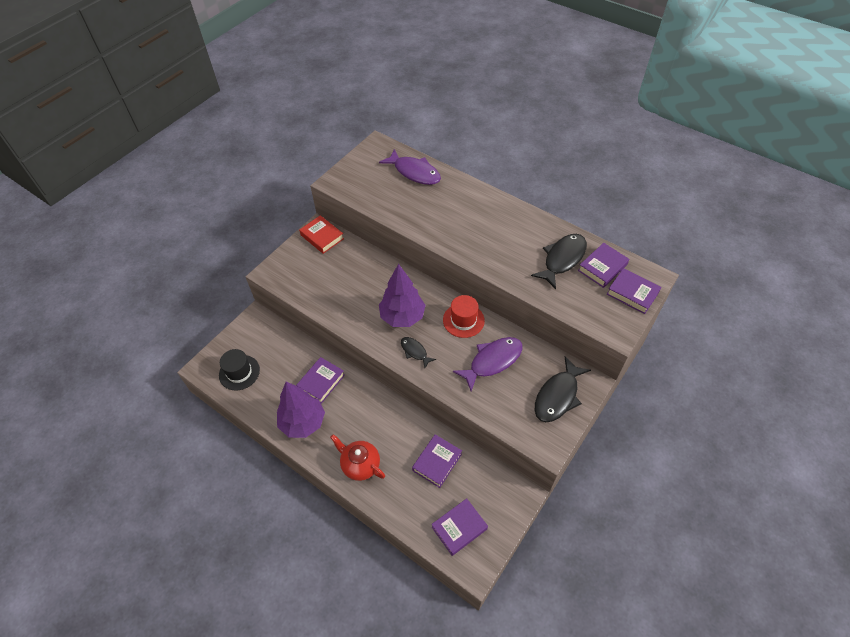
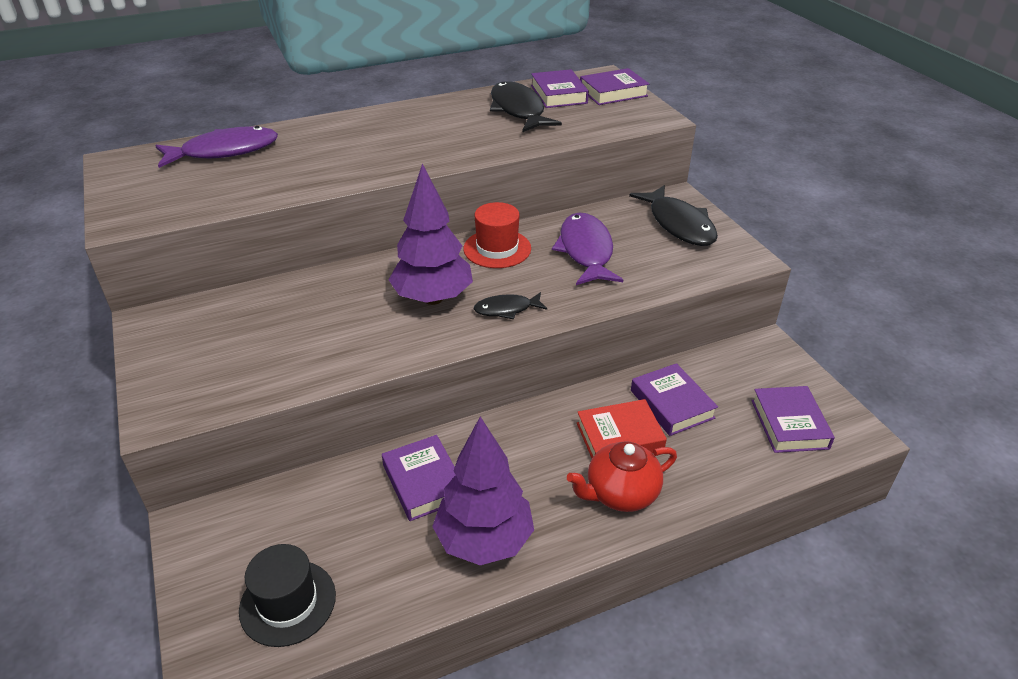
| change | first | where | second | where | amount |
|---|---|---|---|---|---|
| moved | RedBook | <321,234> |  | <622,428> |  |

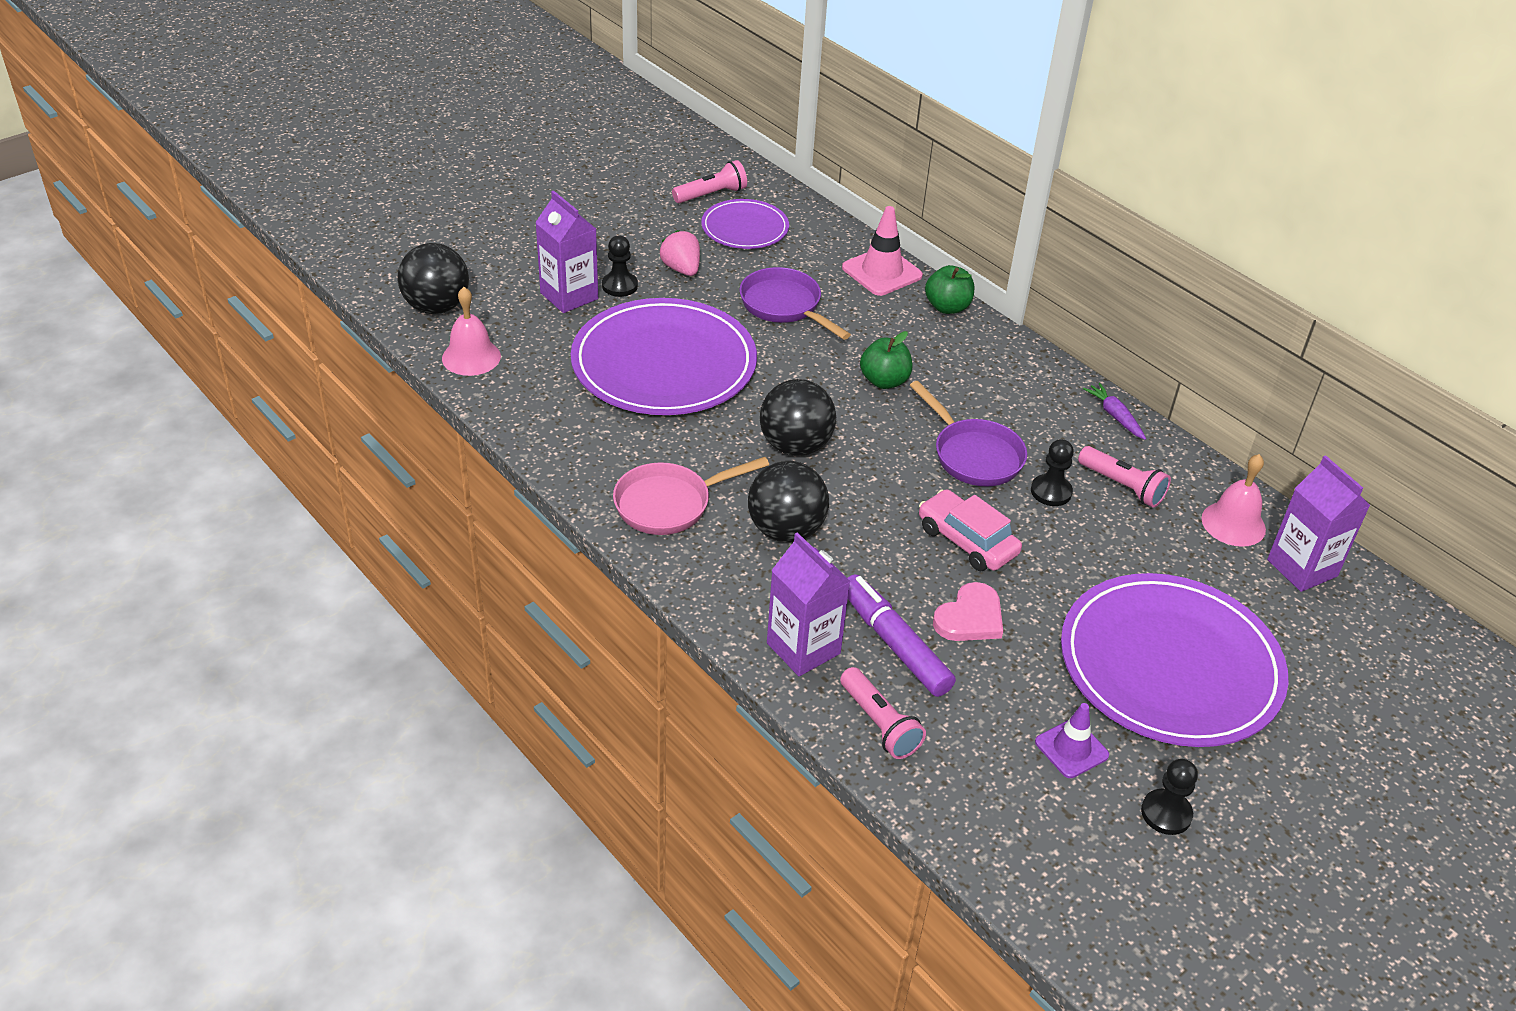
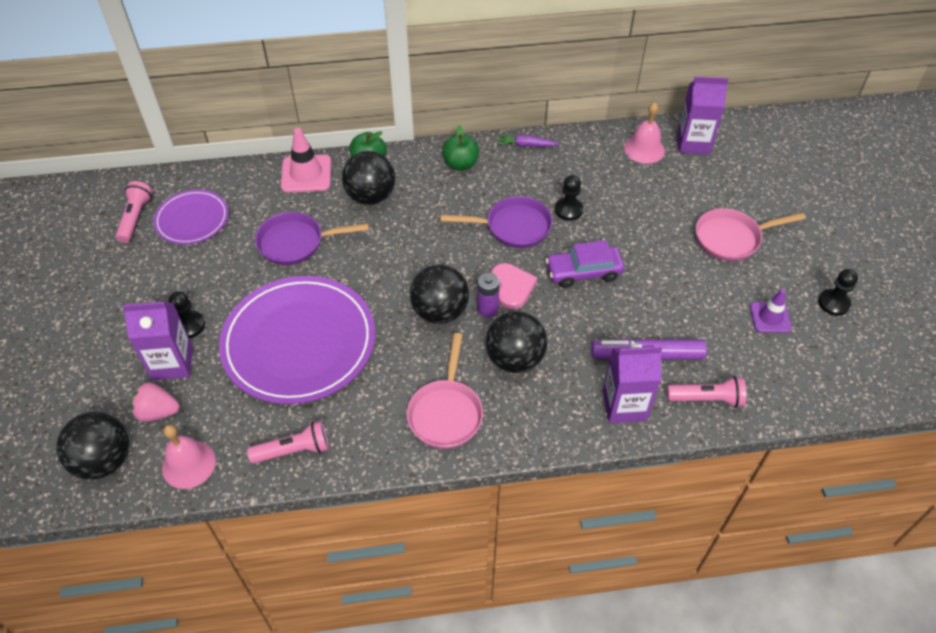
| change | first | where | second | where | amount |
|---|---|---|---|---|---|
| moved | PinkStrawberry | <680,253> |  | <155,402> |  |
| moved | GreenApple | <886,360> |  | <460,147> |  |
| moved | PinkFlashlight | <1124,477> |  | <288,442> |  |
| recoloured | PinkCar | <970,530> | PurpleCar | <585,264> |  |
| replaced | PurplePlate | <1175,660> | PinkPan | <751,234> |  |
| moved | PinkHeart | <968,611> |  | <514,286> |  |
| added |  |  | BlackBall | <368,178> |  |
| added |  |  | PurpleBattery | <488,295> |  |

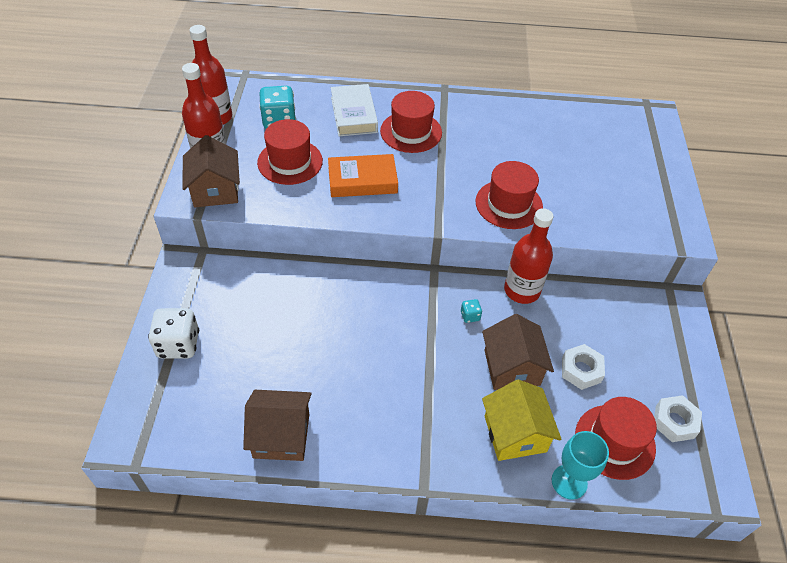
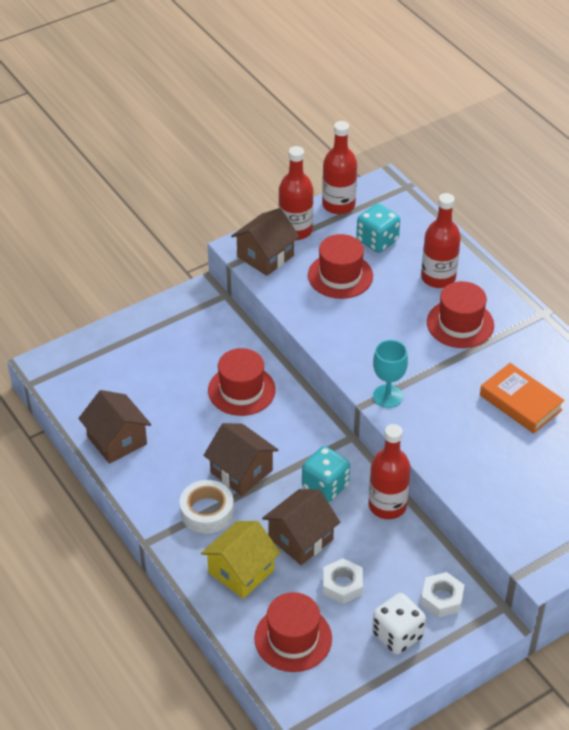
| change | first | where | second | where | amount |
|---|---|---|---|---|---|
| replaced | WhiteBook | <354,110> | RedBottle | <441,240> |  |
| moved | OrangeBook | <363,175> |  | <522,398> |  |
| moved | RedHat | <509,195> |  | <242,382> |  |
| resized | TurquoiseDice | <471,311> |  | <326,474> | x2.15 |
| moved | WhiteDice | <173,333> |  | <399,623> |  |
| moved | WhiteNut | <678,418> |  | <442,595> |  |
| moved | TurquoiseGoblet | <580,465> |  | <390,374> |  |
| added |  |  | BrownHouse | <240,459> |  |
| added |  |  | WhiteTape | <207,506> |  |

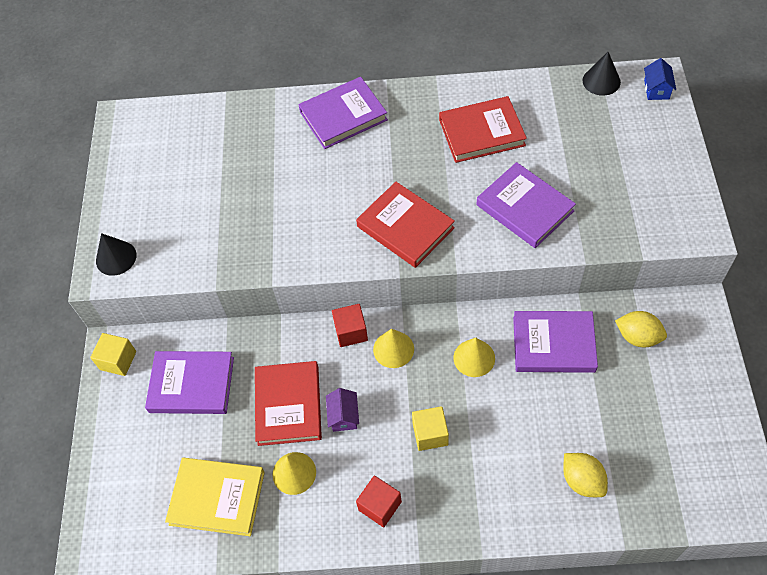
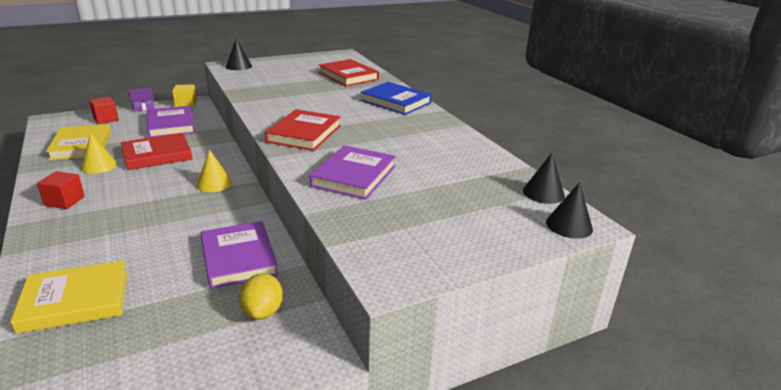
| change | first | where | second | where | amount |
|---|---|---|---|---|---|
| replaced | BlueHouse | <660,79> | BlackCone | <569,210> |  |
| recoloured | PurpleBook | <343,113> | BlueBook | <396,98> |  |
| moved | RedBook | <483,129> |  | <348,72> |  |
| moved | RedCube | <350,325> |  | <104,110> |  |
| removed | YellowCone | <474,357> |  |  |  |
| moved | PurpleHouse | <342,410> |  | <141,99> |  |
| removed | YellowCube | <430,428> |  |  |  |
| replaced | YellowLemon | <585,475> | YellowBook | <69,297> |  |

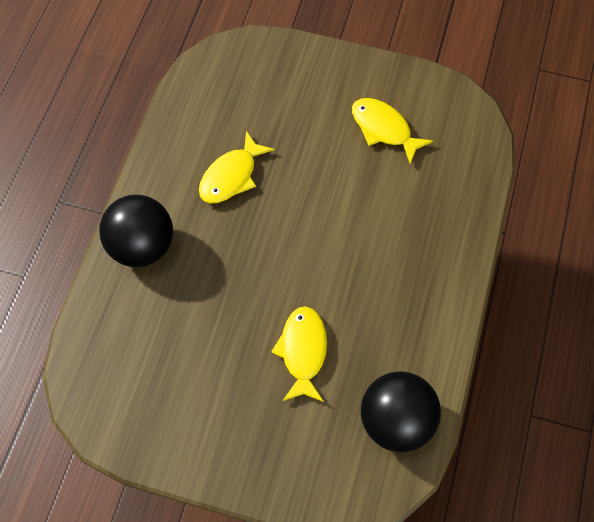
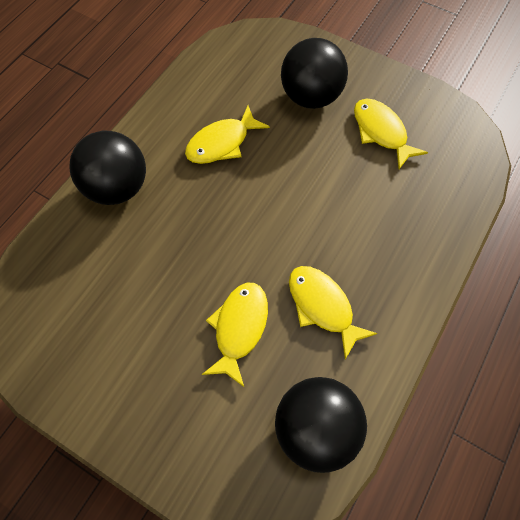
| change | first | where | second | where | amount |
|---|---|---|---|---|---|
| added |  |  | BlackBall | <314,73> |  |
| added |  |  | YellowFish | <333,312> |  |

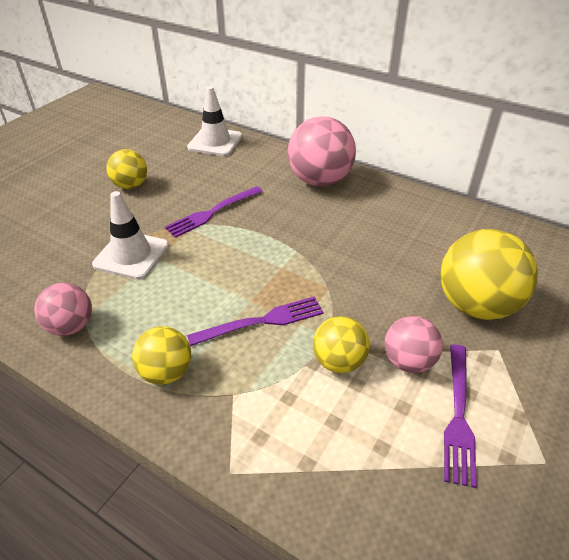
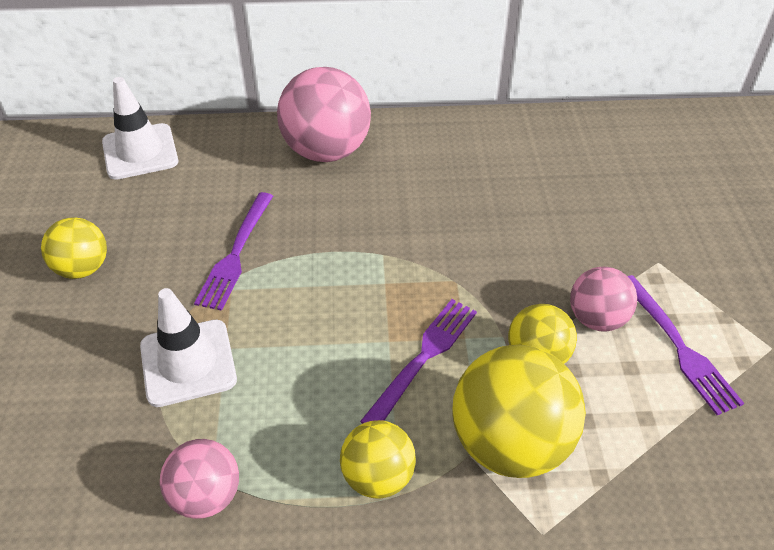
| change | first | where | second | where | amount |
|---|---|---|---|---|---|
| moved | YellowBall | <489,274> |  | <519,411> |  |

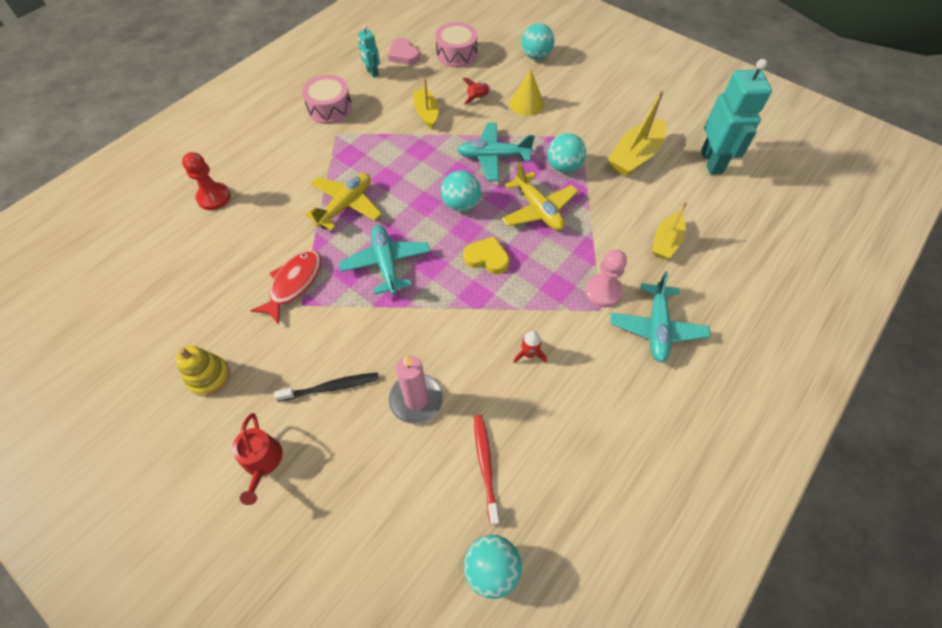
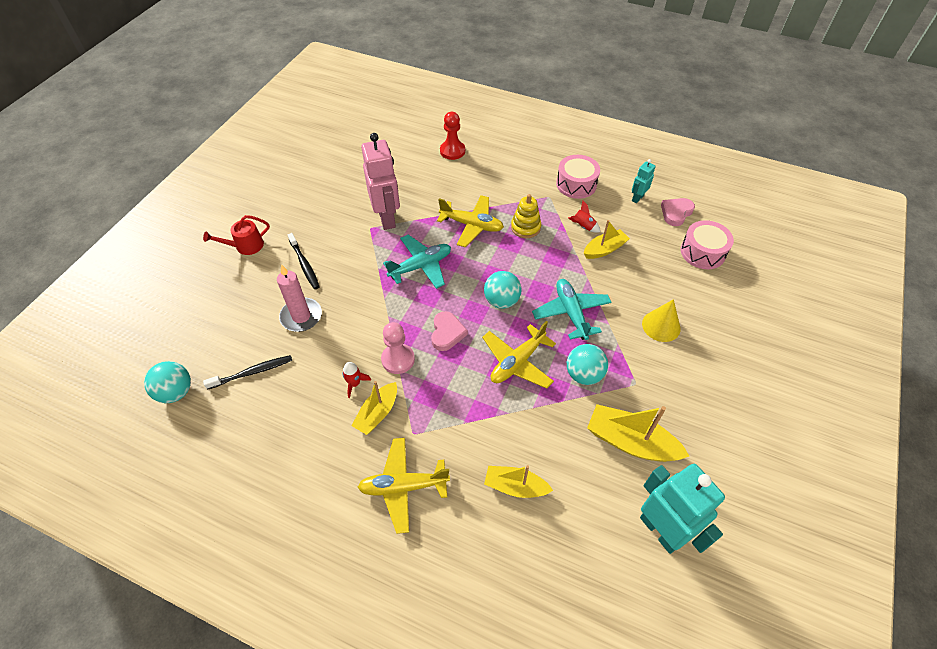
| change | first | where | second | where | amount |
|---|---|---|---|---|---|
| removed | TurquoiseBall | <537,41> |  |  |  |
| turned | TurquoiseRobot | <736,117> |  | <682,509> | 105 degrees counterclockwise |
| moved | RedRocket | <476,91> |  | <584,217> |  |
| recoloured | YellowHeart | <486,255> | PinkHeart | <449,331> |  |
| replaced | RedFish | <285,287> | PinkRobot | <380,181> |  |
| moved | PinkPawn | <606,278> |  | <398,348> |  |
| recoloured | TurquoisePlane | <660,317> | YellowPlane | <404,486> |  |
| moved | YellowStackingToy | <202,370> |  | <526,216> |  |
| recoloured | RedToothbrush | <486,470> | BlackToothbrush | <247,372> |  |
| added |  |  | YellowBoat | <374,408> |  |

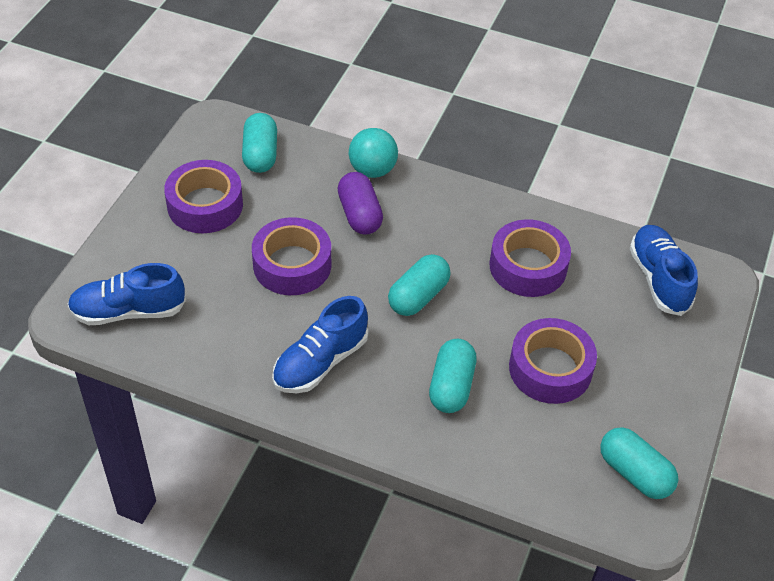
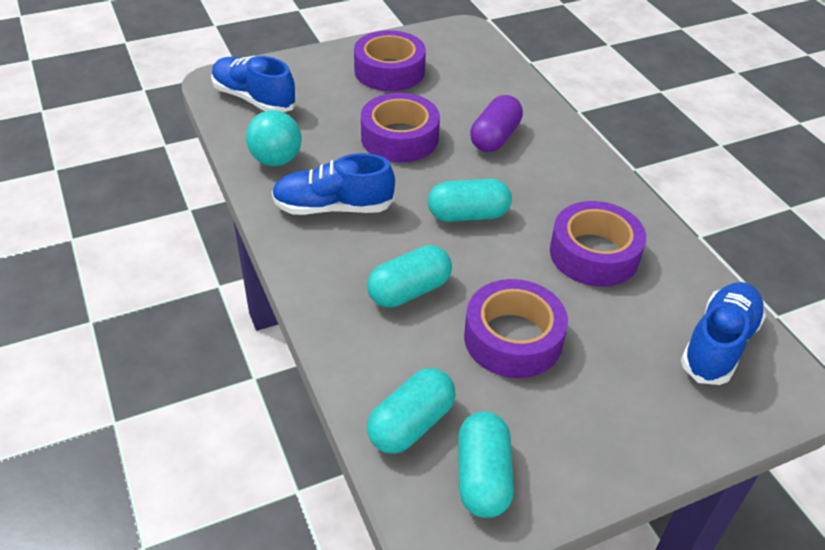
| change | first | where | second | where | amount |
|---|---|---|---|---|---|
| moved | TurquoiseCapsule | <259,143> |  | <411,411> |  |
| moved | TurquoiseBall | <373,153> |  | <274,138> |  |

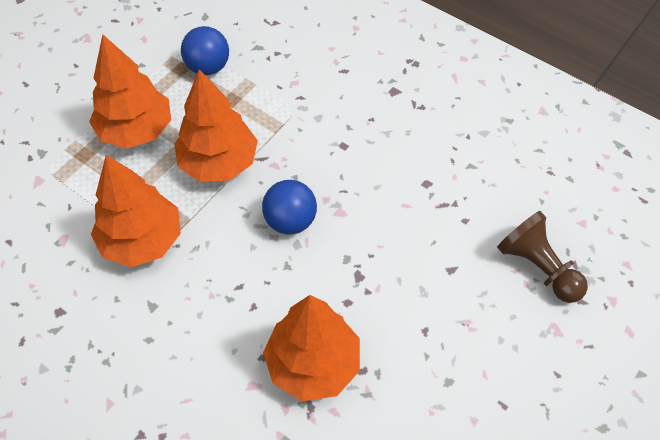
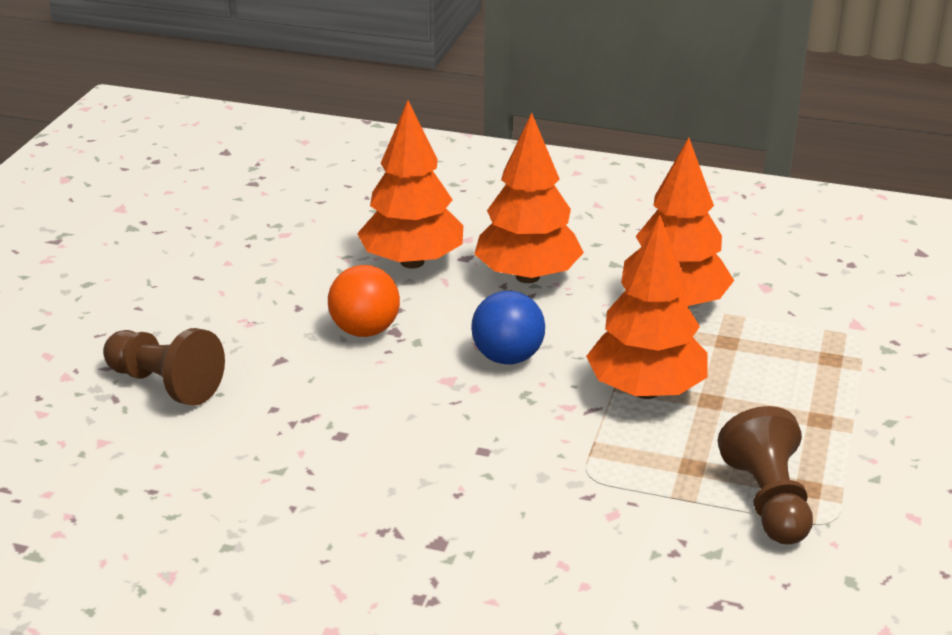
| change | first | where | second | where | amount |
|---|---|---|---|---|---|
| replaced | BlueBall | <205,50> | BrownPawn | <765,475> |  |
| moved | OrangeTree | <130,92> |  | <529,198> |  |
| added |  |  | OrangeBall | <364,301> |  |

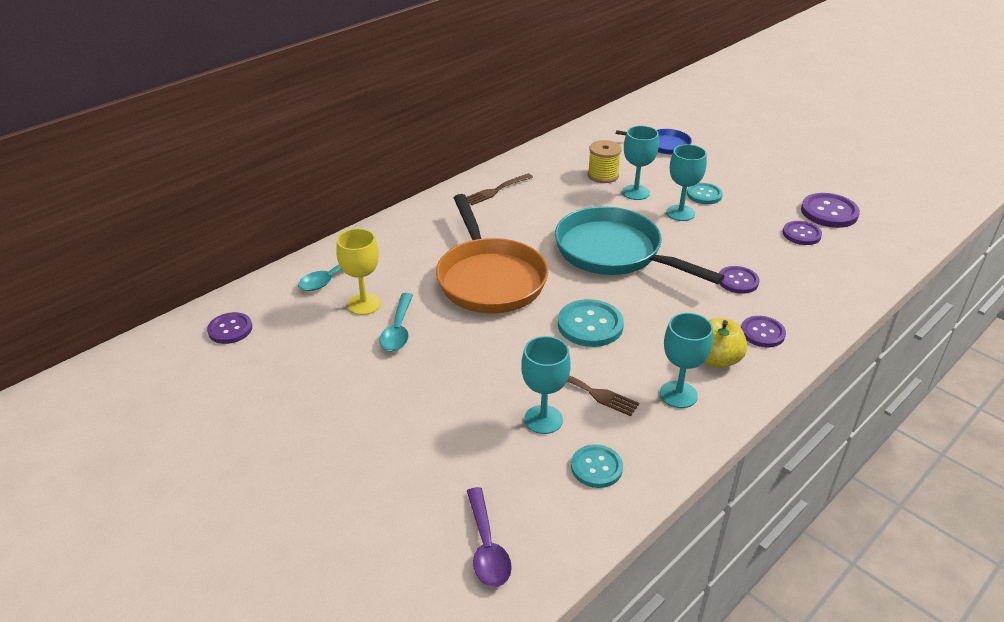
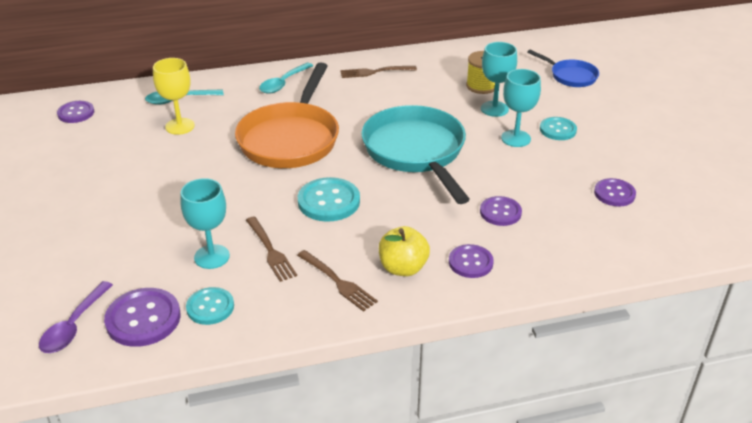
| change | first | where | second | where | amount |
|---|---|---|---|---|---|
| moved | PurpleButton | <830,210> |  | <142,317> |  |
| moved | TurquoiseSpoon | <396,322> |  | <286,78> |  |
| replaced | TurquoiseGoblet | <686,360> | BrownFork | <337,281> |  |

